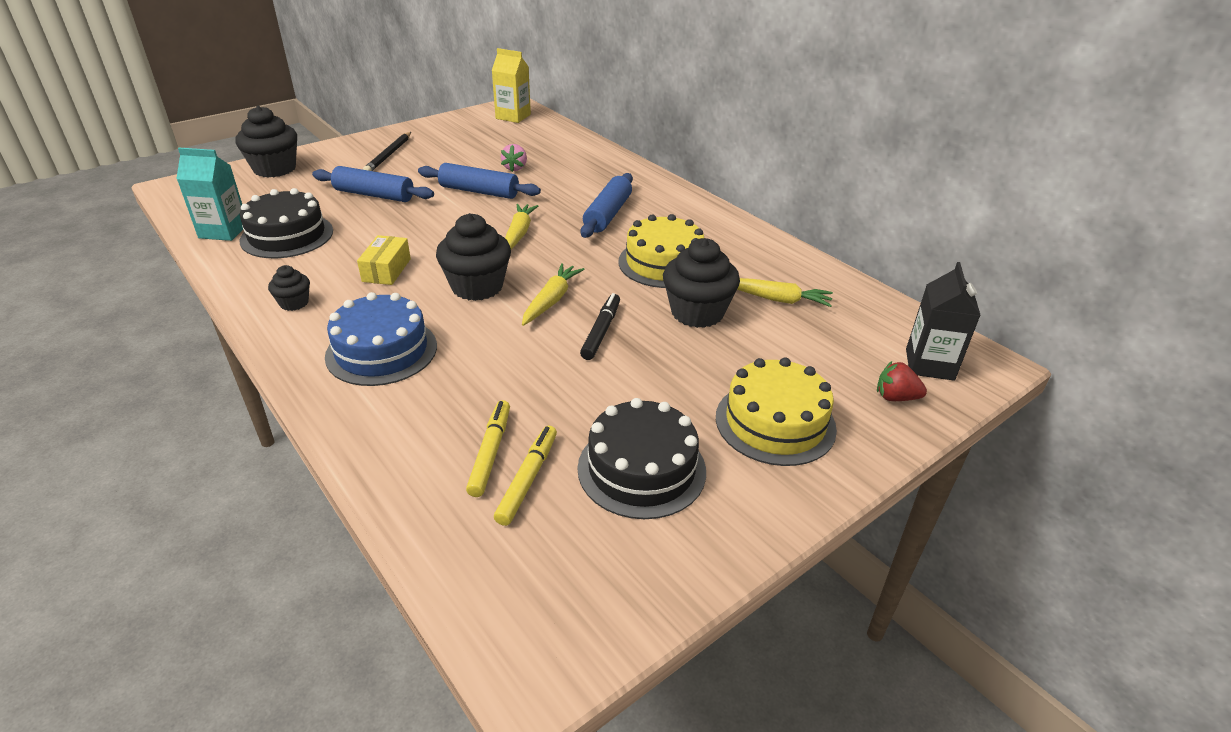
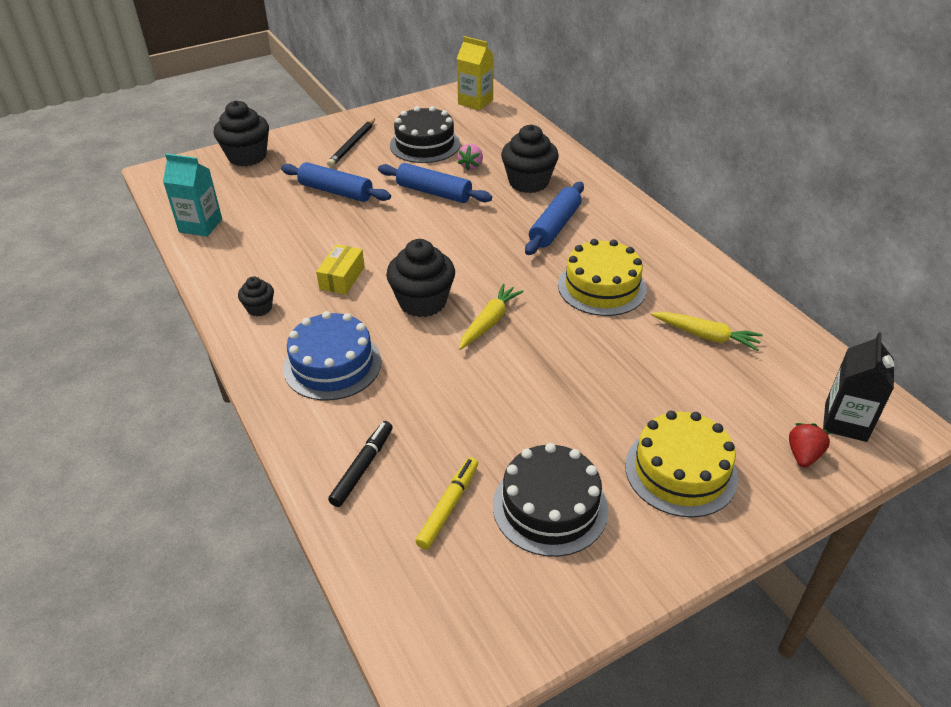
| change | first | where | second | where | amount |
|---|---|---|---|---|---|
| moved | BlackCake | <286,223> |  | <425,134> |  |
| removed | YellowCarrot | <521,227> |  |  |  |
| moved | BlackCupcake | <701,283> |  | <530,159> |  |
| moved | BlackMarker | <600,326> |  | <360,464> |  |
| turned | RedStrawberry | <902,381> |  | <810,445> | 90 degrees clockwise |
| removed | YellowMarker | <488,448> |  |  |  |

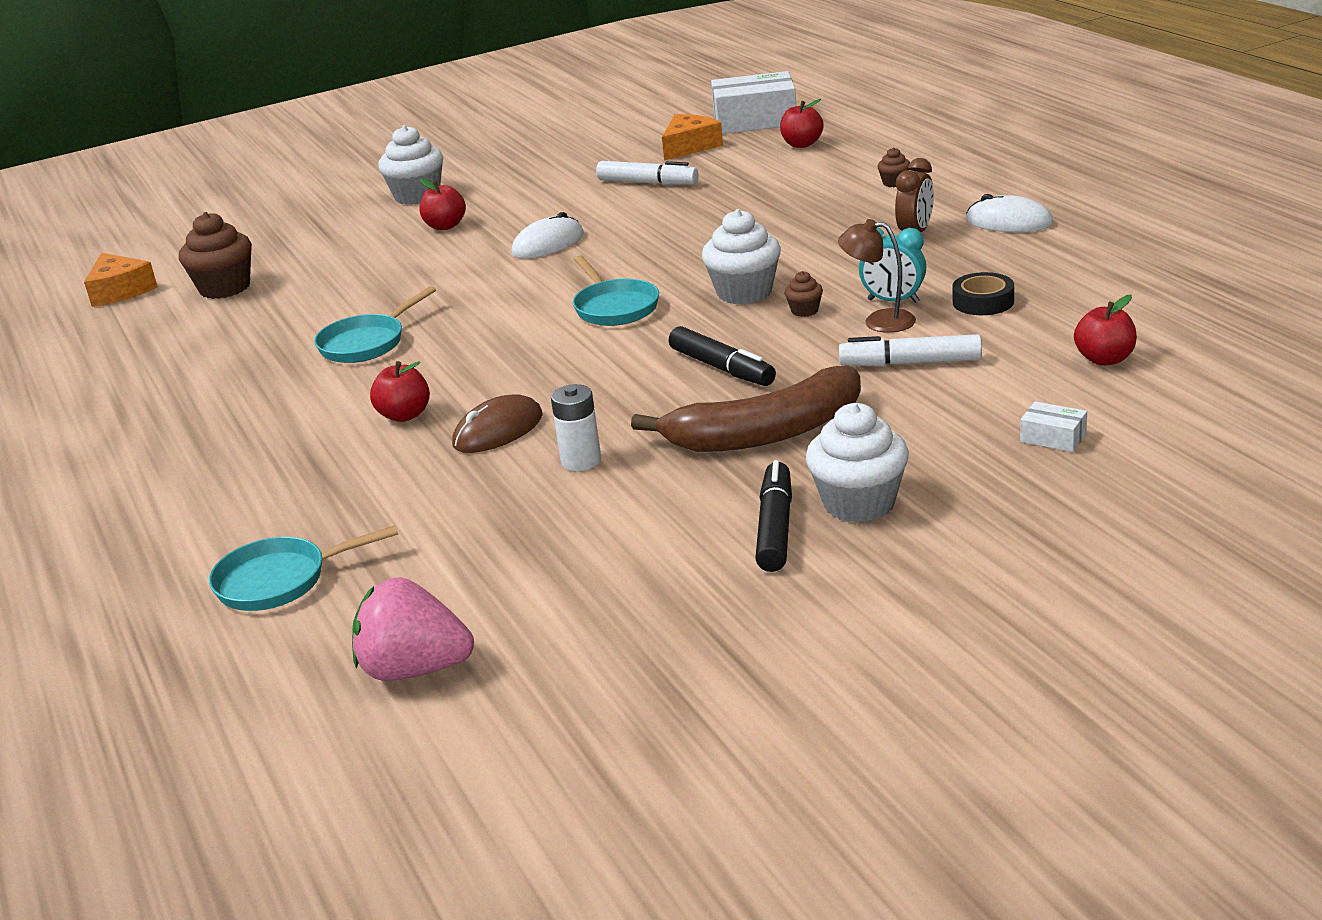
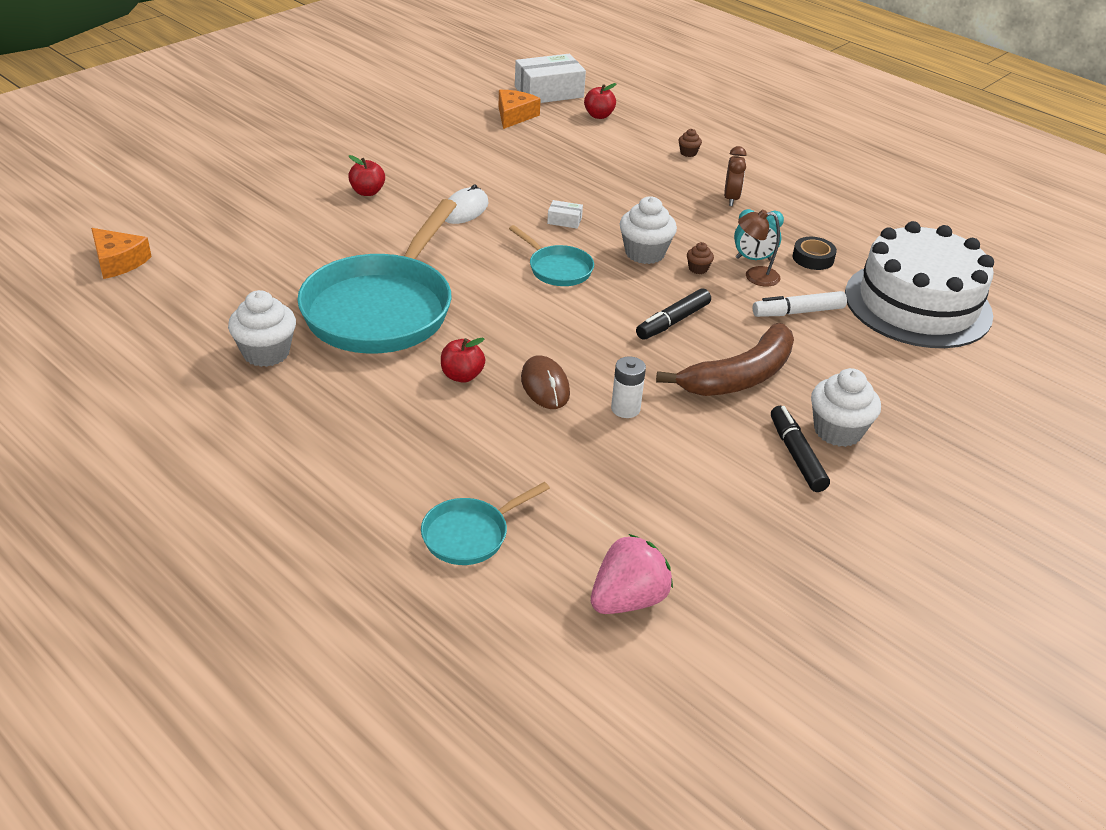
| change | first | where | second | where | amount |
|---|---|---|---|---|---|
| moved | WhiteCupcake | <410,165> |  | <262,328> |  |
| removed | WhiteMarker | <647,173> |  |  |  |
| removed | WhiteMouse | <1009,213> |  |  |  |
| removed | BrownCupcake | <215,255> |  |  |  |
| resized | TurquoisePan | <375,324> |  | <377,276> | x2.19 |
| replaced | RedApple | <1105,330> | WhiteCake | <919,284> |  |
| turned | BlackMarker | <722,356> |  | <673,314> | 105 degrees clockwise |
| turned | BrownMouse | <497,423> |  | <545,382> | 45 degrees counterclockwise |
| moved | WhiteBox | <1053,426> |  | <565,214> |  |
| turned | PinkStrawberry | <413,629> |  | <632,574> | 150 degrees clockwise |

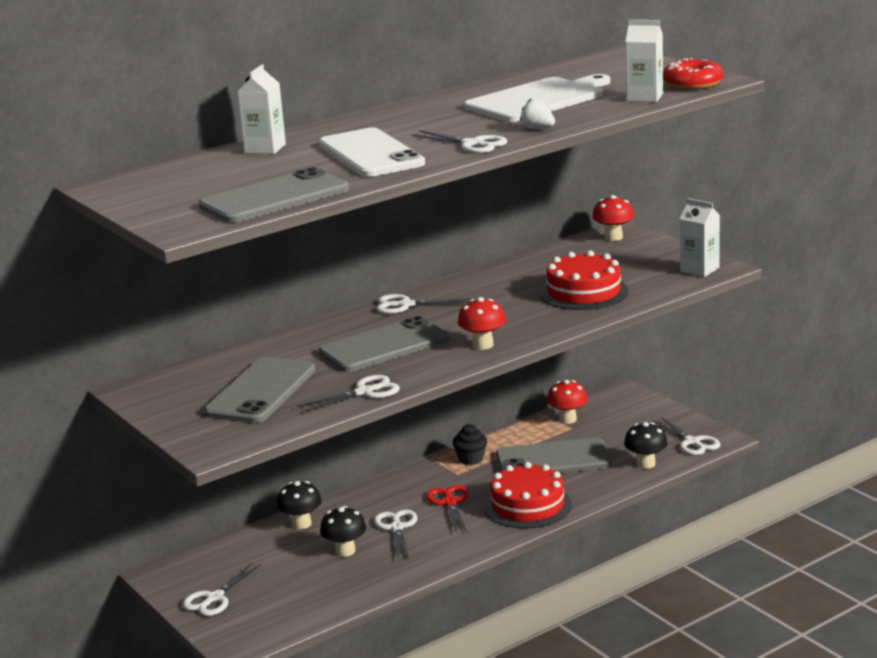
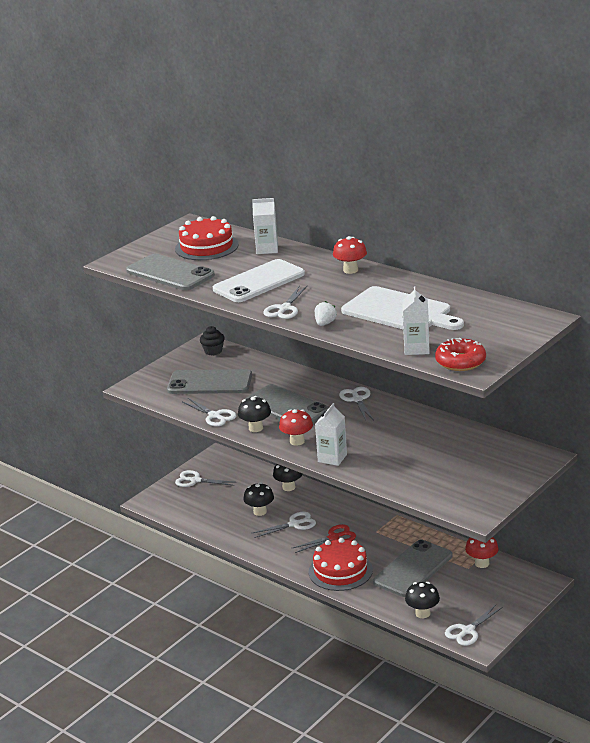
| change | first | where | second | where | amount |
|---|---|---|---|---|---|
| moved | RedMushroom | <613,218> |  | <350,255> |  |
| moved | WhiteCarton | <700,237> |  | <331,434> |  |
| moved | RedCake | <584,280> |  | <207,238> |  |
| moved | BlackCupcake | <470,444> |  | <212,340> |  |
| turned | GreyPhone | <554,455> |  | <412,568> | 60 degrees clockwise |
| added |  |  | BlackMushroom | <254,414> |  |

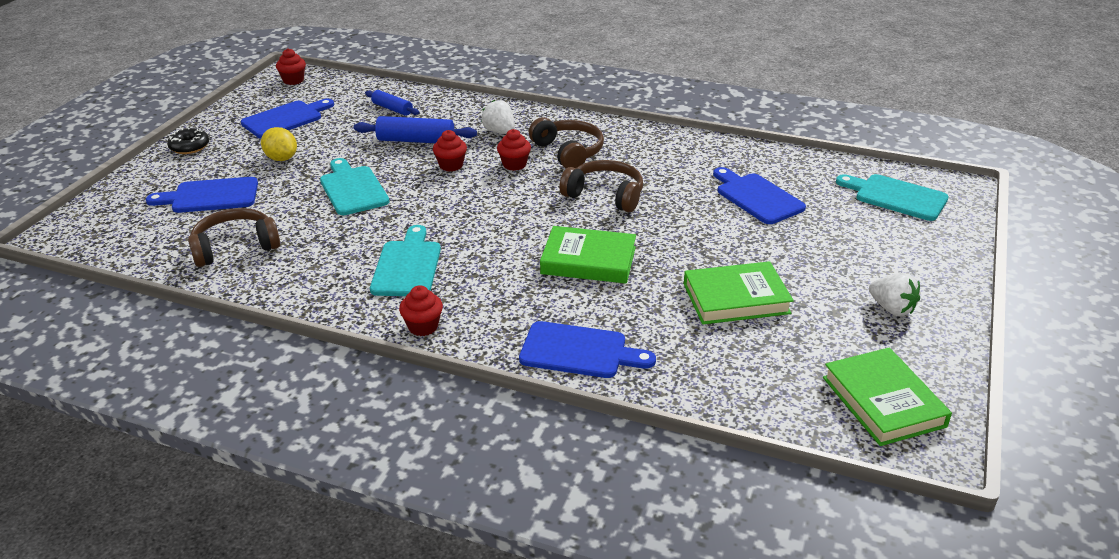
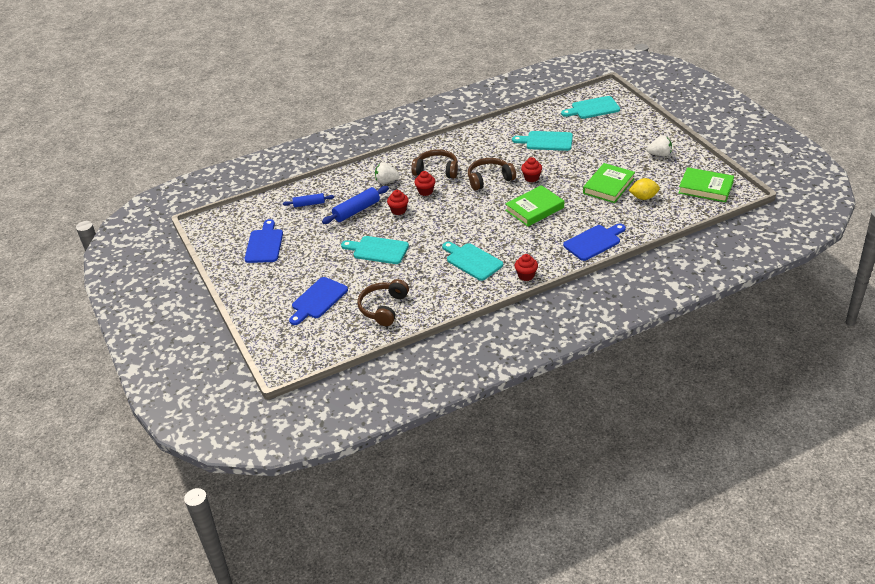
| change | first | where | second | where | amount |
|---|---|---|---|---|---|
| moved | RedCupcake | <291,66> |  | <531,169> |  |
| removed | BlackDonut | <188,140> |  |  |  |
| moved | YellowLemon | <279,144> |  | <644,189> |  |
| recoloured | BlueCuttingBoard | <759,195> | TurquoiseCuttingBoard | <542,141> |  |

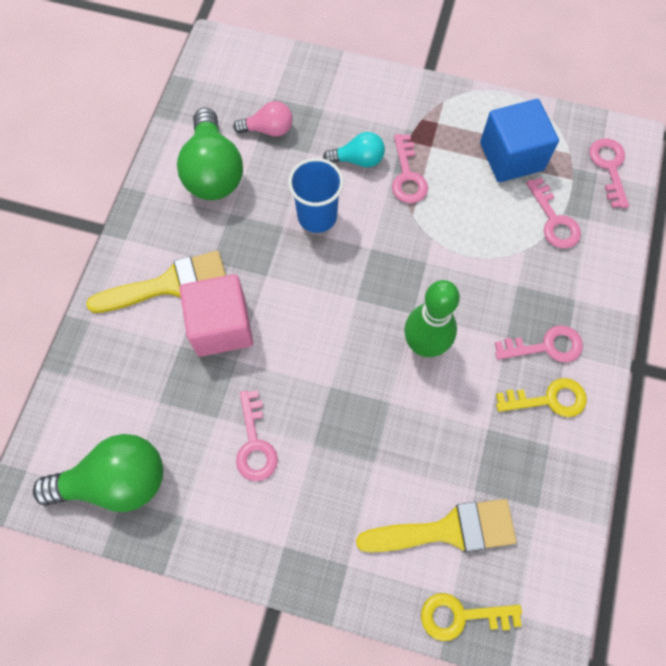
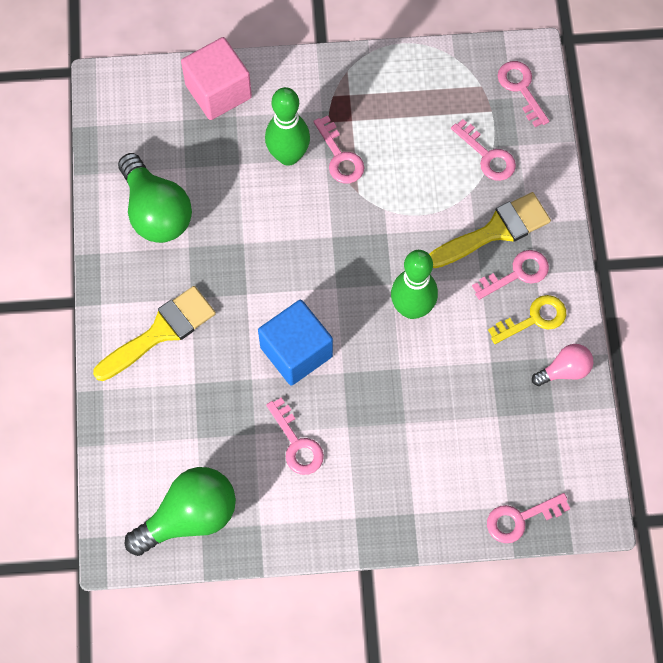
| change | first | where | second | where | amount |
|---|---|---|---|---|---|
| moved | BlueCube | <519,140> |  | <295,343> |  |
| moved | PinkLightBulb | <263,119> |  | <562,365> |  |
| replaced | TurquoiseLightBulb | <354,149> | GreenBowlingPin | <287,126> |  |
| removed | BlueCup | <316,195> |  |  |  |
| moved | PinkCube | <216,315> |  | <216,78> |  |
| moved | YellowBrush | <436,526> |  | <490,230> |  |
| recoloured | YellowKey | <471,617> | PinkKey | <529,518> |  |

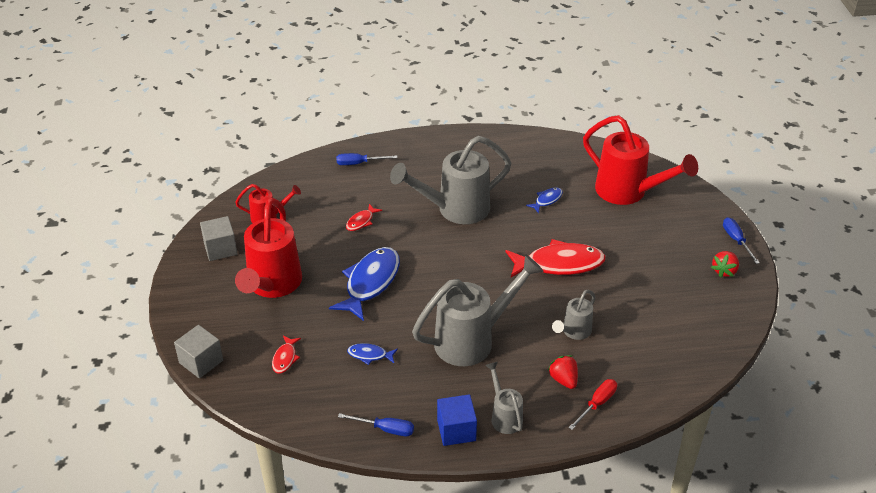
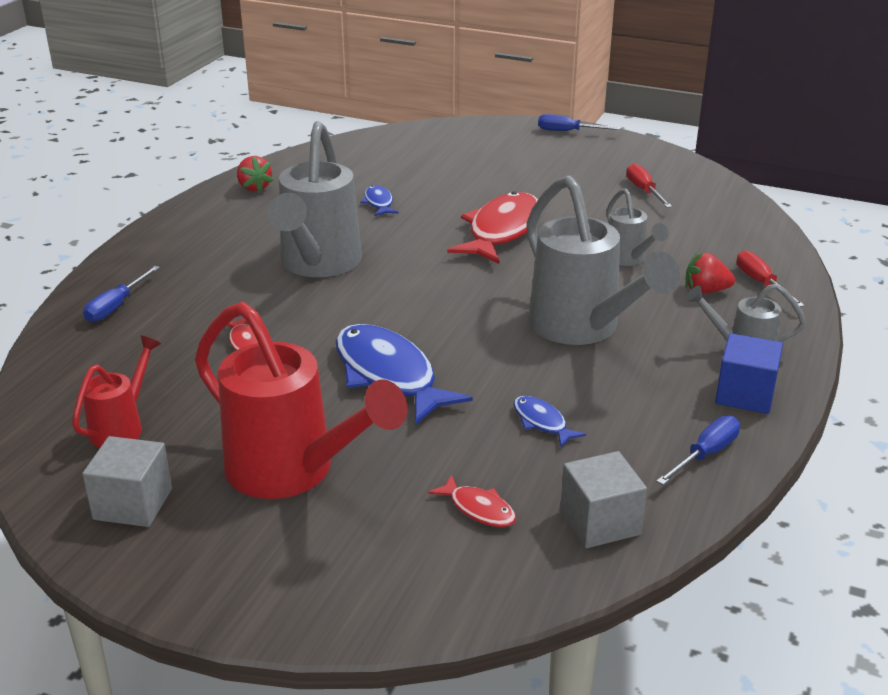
| change | first | where | second | where | amount |
|---|---|---|---|---|---|
| removed | RedWateringCan | <640,160> |  |  |  |
| moved | RedStrawberry | <725,264> |  | <255,174> |  |
| turned | GreyWateringCan | <478,310> |  | <603,260> | 150 degrees clockwise |
| moved | GreyCube | <198,351> |  | <603,499> |  |
| turned | BlueFish | <372,354> |  | <549,421> | 105 degrees clockwise |
| added |  |  | RedScrewdriver | <649,185> |  |

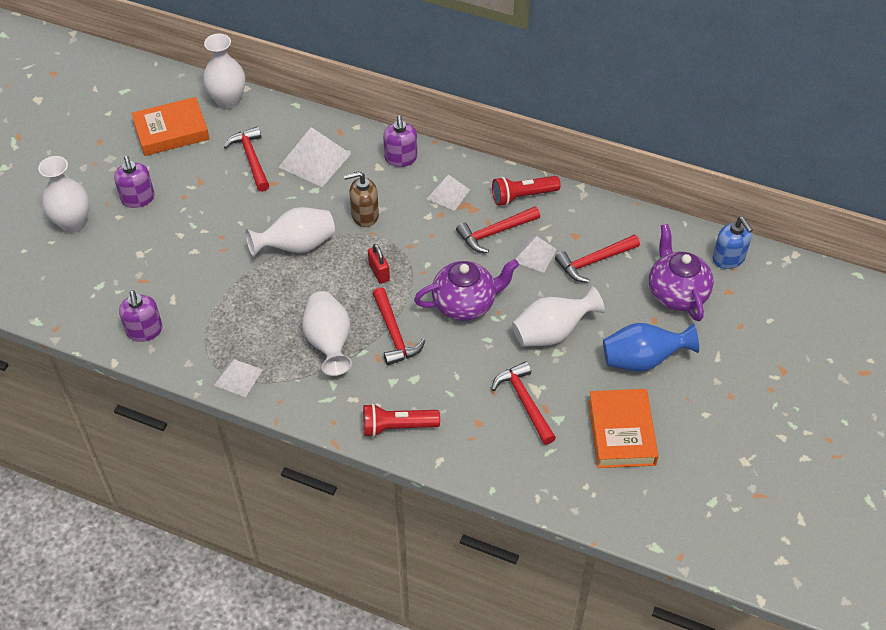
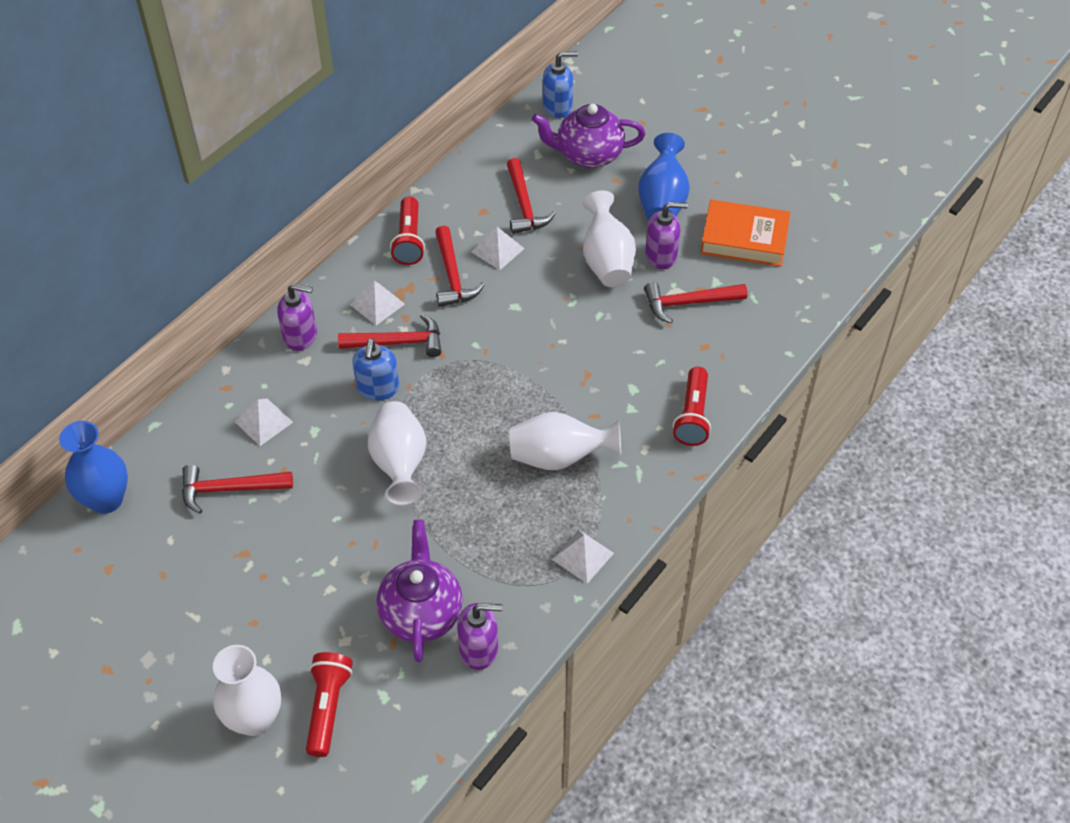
| change | first | where | second | where | amount |
|---|---|---|---|---|---|
| recoloured | WhiteVase | <224,71> | BlueVase | <93,467> |  |
| removed | OrangeBook | <170,126> |  |  |  |
| resized | WhitePyramid | <315,157> |  | <264,422> | x0.60 |
| moved | PurpleSoapDispenser | <134,182> |  | <666,235> |  |
| recoloured | BrownSoapDispenser | <361,199> | BlueSoapDispenser | <375,369> |  |
| removed | RedPadlock | <379,264> |  |  |  |
| moved | PurpleTeapot | <466,290> |  | <419,591> |  |
| moved | RedHammer | <398,326> |  | <389,335> |  |
| added |  |  | RedFlashlight | <329,704> |  |

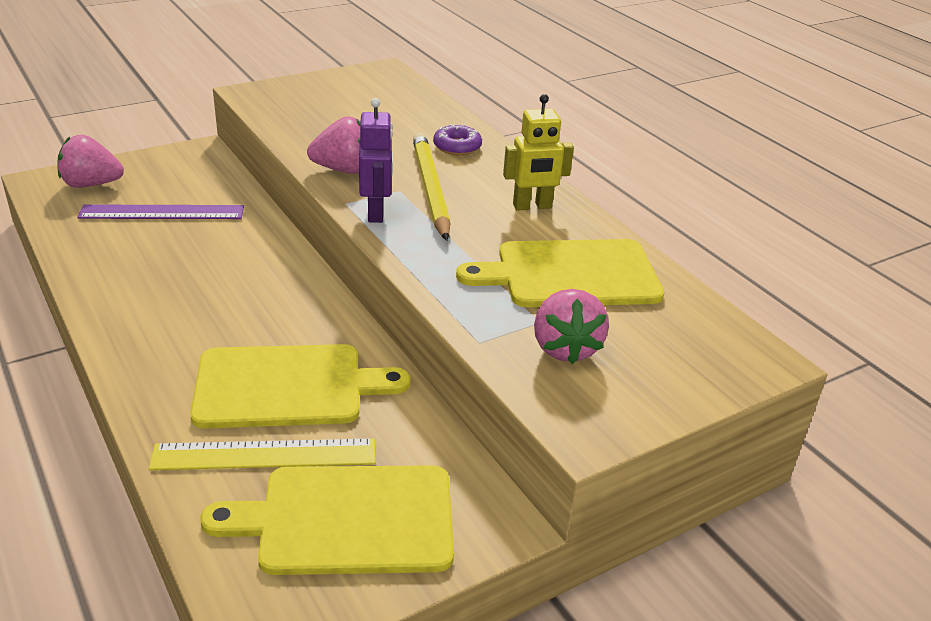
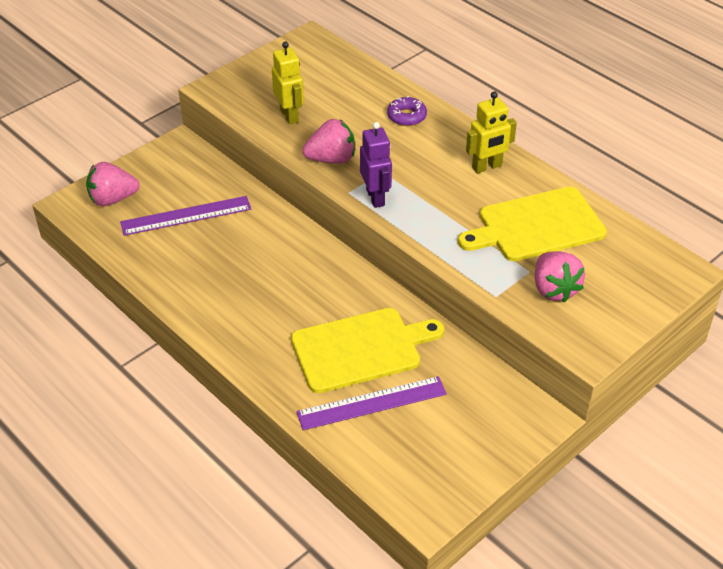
| change | first | where | second | where | amount |
|---|---|---|---|---|---|
| removed | YellowPencil | <431,186> |  |  |  |
| recoloured | YellowRuler | <262,454> | PurpleRuler | <371,403> |  |
| removed | YellowCuttingBoard | <327,520> |  |  |  |
| added |  |  | YellowRobot | <288,83> |  |

